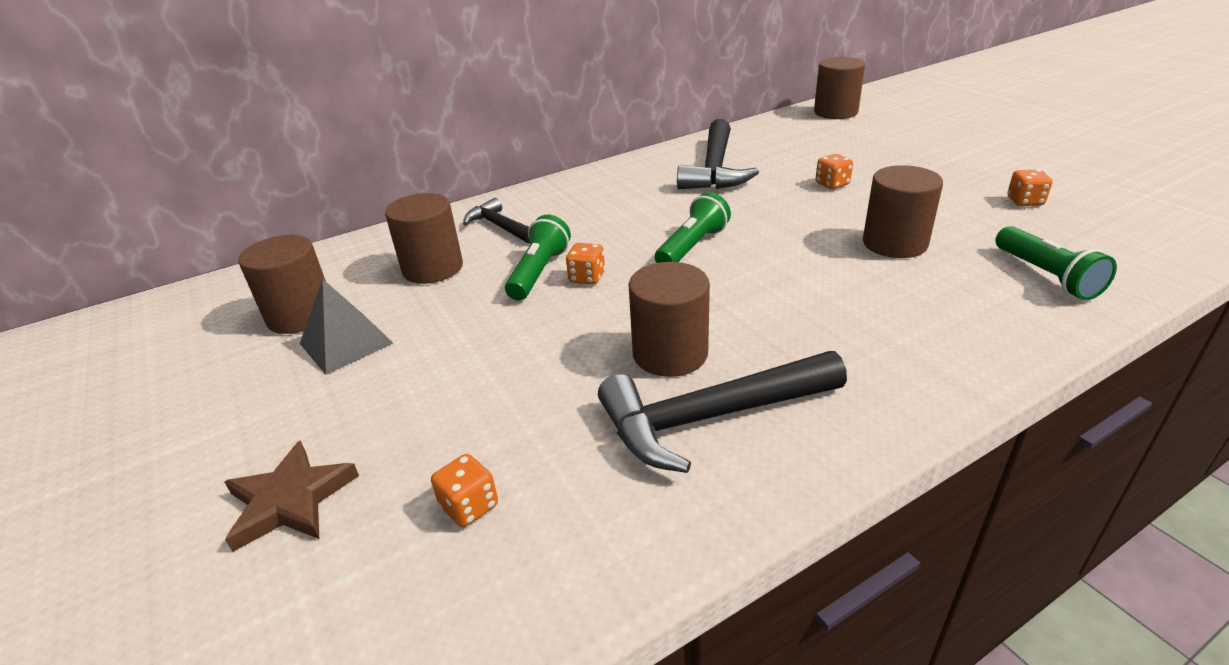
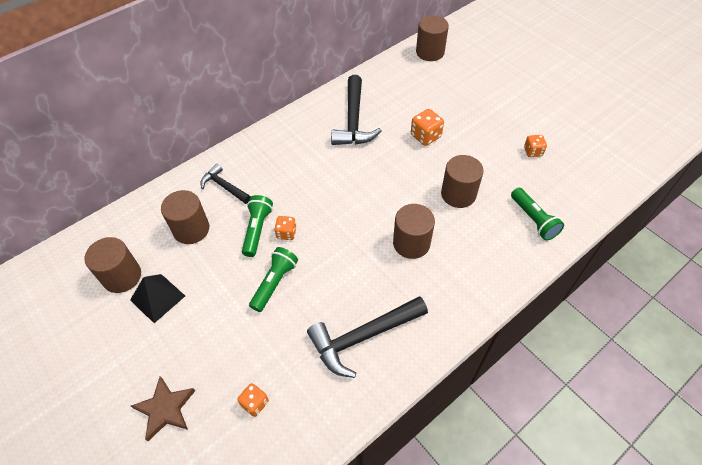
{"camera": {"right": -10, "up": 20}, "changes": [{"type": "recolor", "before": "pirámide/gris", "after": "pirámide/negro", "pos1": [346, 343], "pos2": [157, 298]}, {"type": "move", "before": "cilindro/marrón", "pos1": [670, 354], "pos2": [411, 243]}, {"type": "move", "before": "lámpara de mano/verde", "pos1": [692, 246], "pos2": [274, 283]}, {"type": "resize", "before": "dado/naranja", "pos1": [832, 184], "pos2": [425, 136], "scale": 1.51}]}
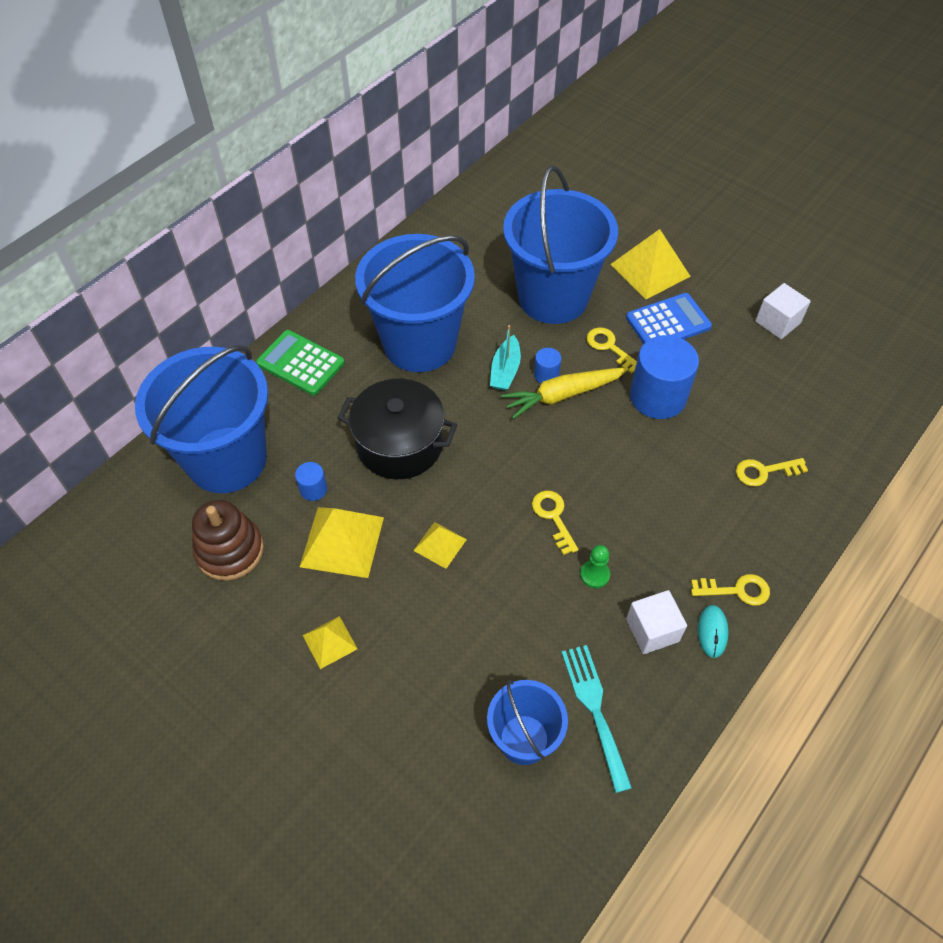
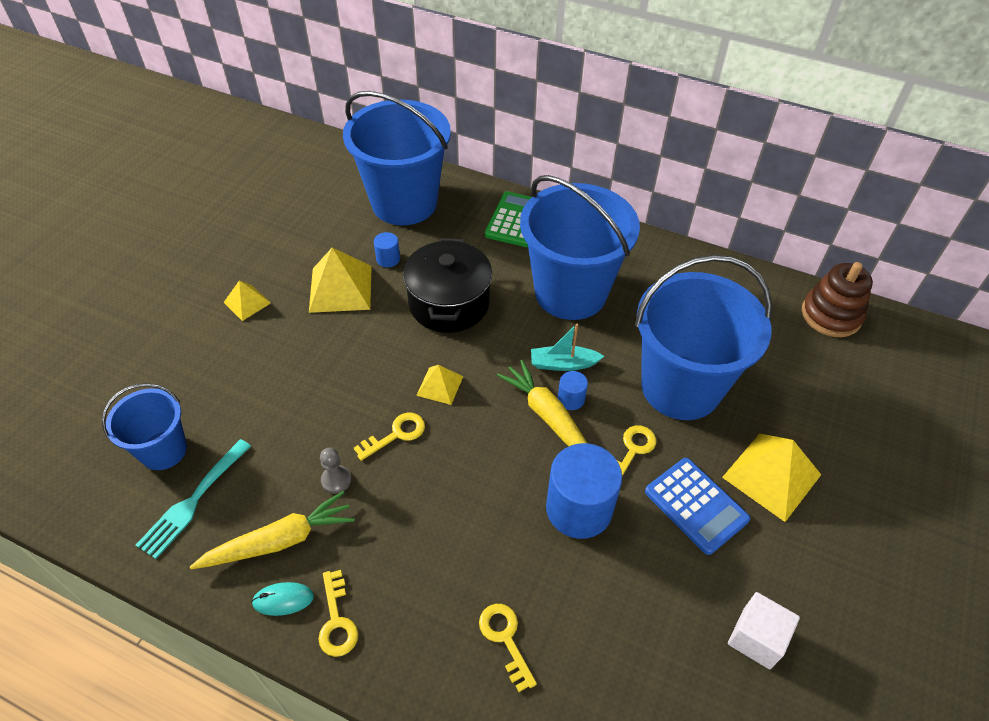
{"camera": {"right": 75, "up": -5}, "changes": [{"type": "move", "before": "juguete apilable/marrón", "pos1": [230, 550], "pos2": [831, 315]}, {"type": "move", "before": "pirámide/amarillo", "pos1": [440, 545], "pos2": [440, 385]}, {"type": "rotate", "before": "tenedor/turquesa", "pos1": [595, 709], "pos2": [193, 501], "turn": 150}, {"type": "recolor", "before": "peón/verde", "after": "peón/gris", "pos1": [594, 575], "pos2": [336, 480]}, {"type": "replace", "before": "cubo/blanco", "after": "zanahoria/amarillo", "pos1": [652, 630], "pos2": [279, 541]}]}
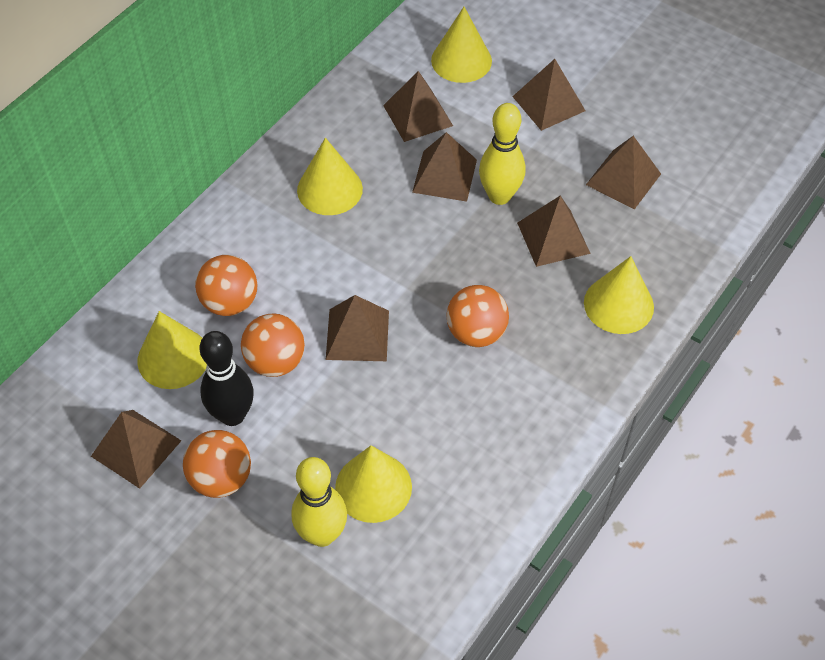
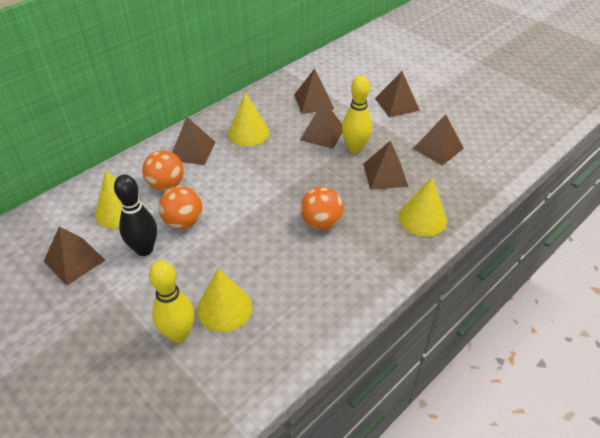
{"camera": {"right": 10, "up": -10}, "changes": [{"type": "delete", "before": "pelota/naranja", "pos1": [221, 478]}, {"type": "move", "before": "pirámide/marrón", "pos1": [357, 334], "pos2": [192, 150]}, {"type": "delete", "before": "cono/amarillo", "pos1": [461, 60]}]}
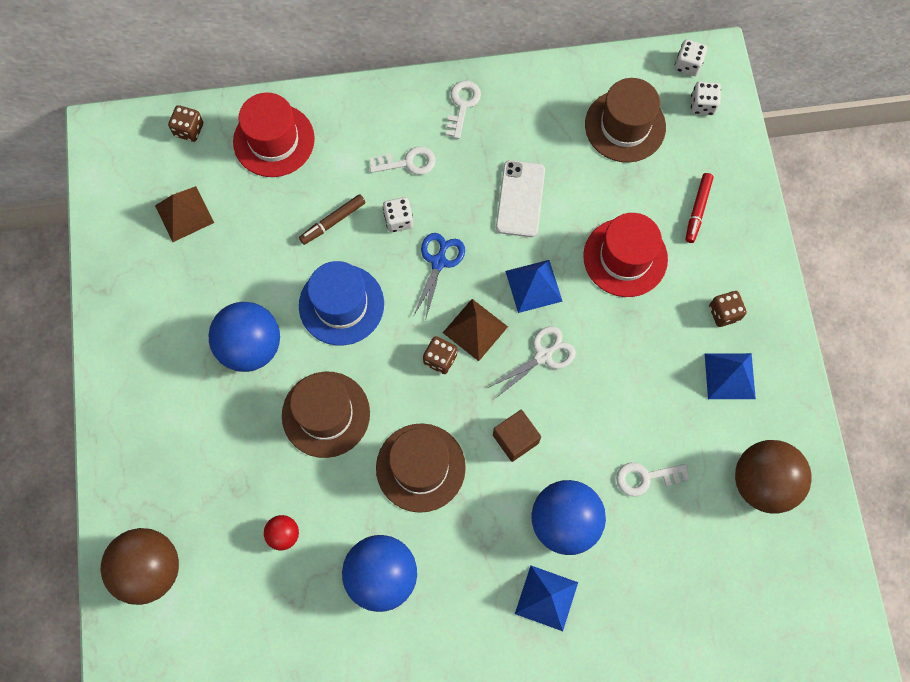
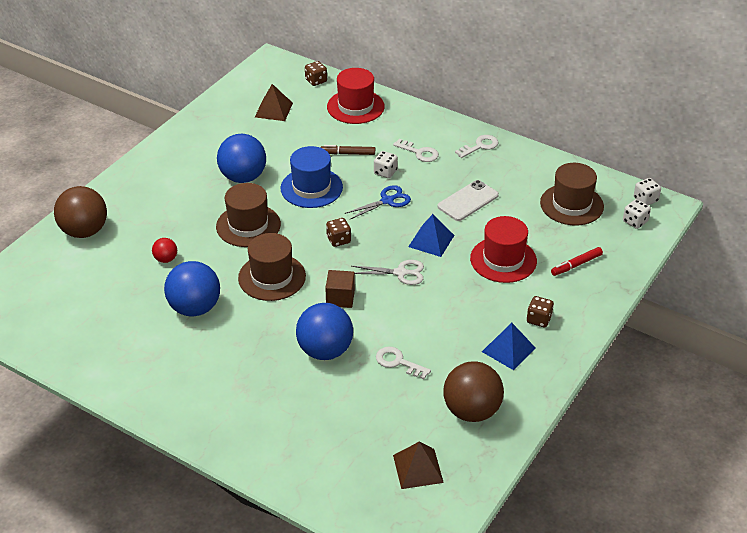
{"camera": {"right": 40, "up": -30}, "changes": [{"type": "move", "before": "pirámide/marrón", "pos1": [475, 329], "pos2": [418, 468]}, {"type": "delete", "before": "pirámide/azul", "pos1": [546, 598]}]}
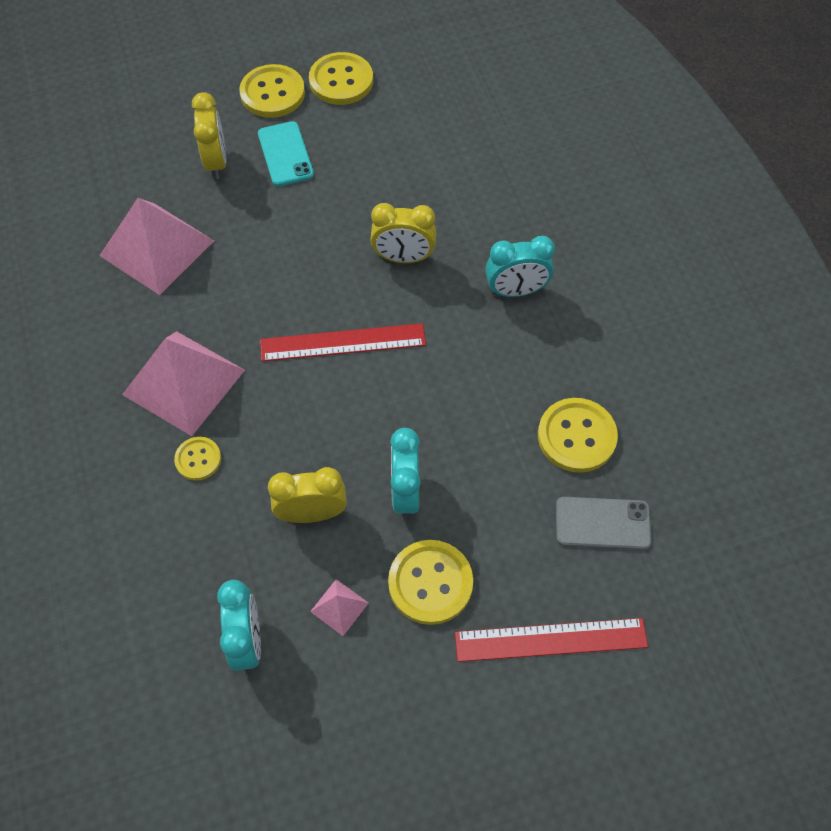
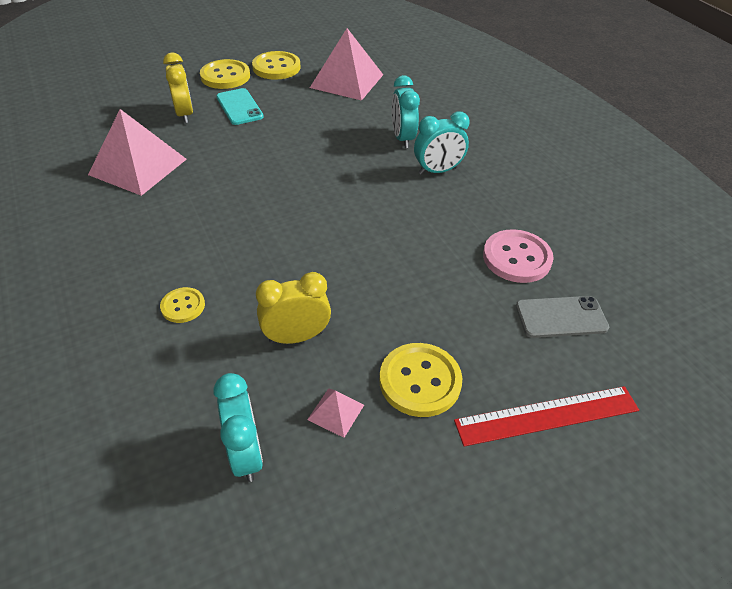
{"camera": {"right": -10, "up": -15}, "changes": [{"type": "move", "before": "pirámide/rosa", "pos1": [183, 382], "pos2": [347, 81]}, {"type": "delete", "before": "regla/rojo", "pos1": [343, 342]}, {"type": "delete", "before": "despertador/amarillo", "pos1": [403, 258]}, {"type": "move", "before": "despertador/turquesa", "pos1": [405, 492], "pos2": [402, 138]}, {"type": "recolor", "before": "botón/amarillo", "after": "botón/rosa", "pos1": [576, 436], "pos2": [516, 258]}]}
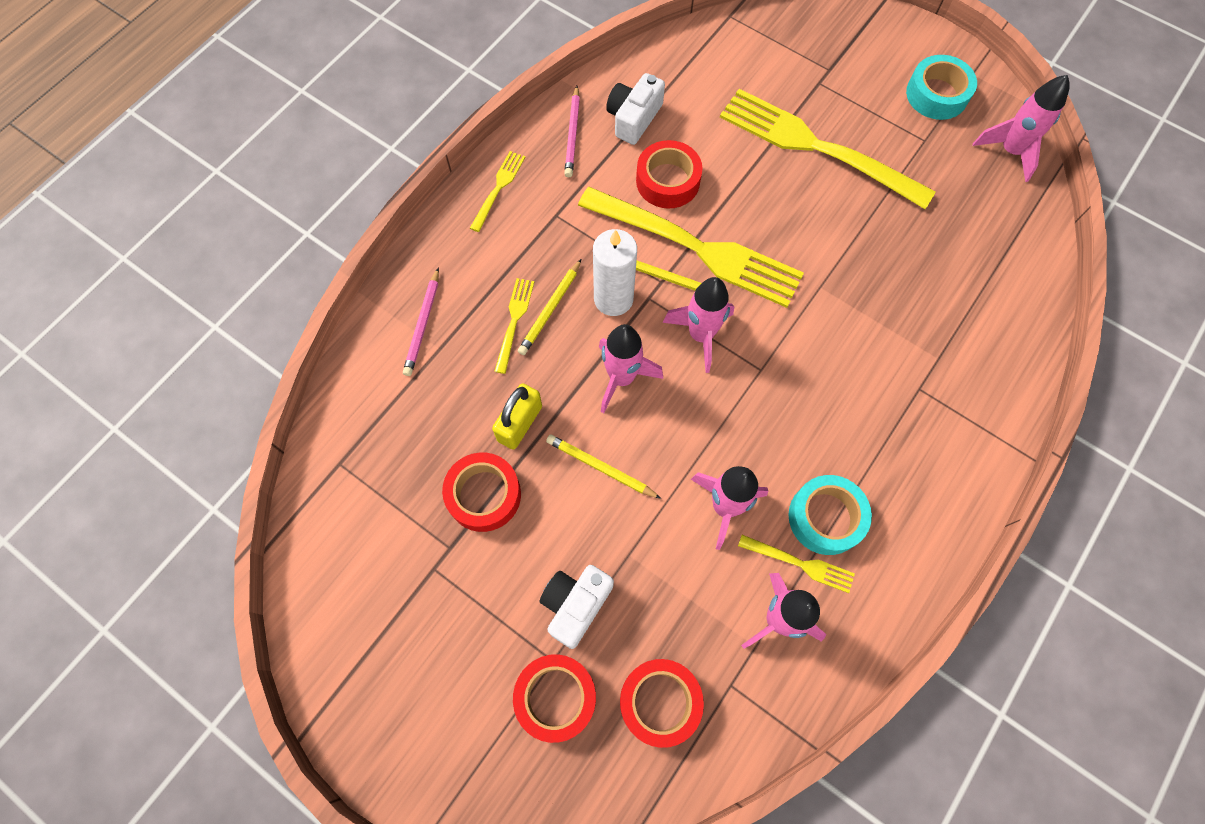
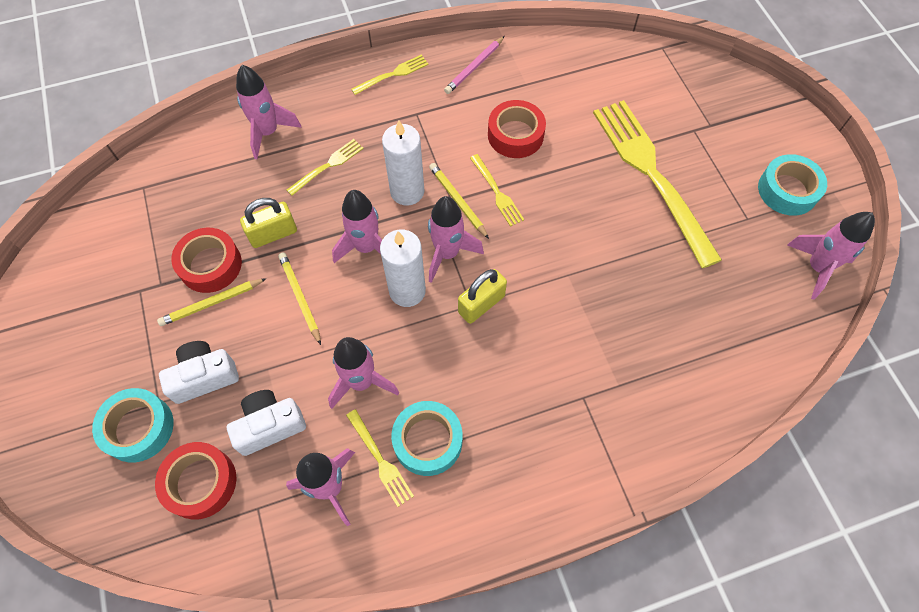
{"camera": {"right": 35, "up": -5}, "changes": [{"type": "replace", "before": "lápiz/rosa", "after": "cohete/rosa", "pos1": [423, 324], "pos2": [268, 133]}, {"type": "recolor", "before": "cinta adhesiva/rojo", "after": "cinta adhesiva/turquesa", "pos1": [555, 697], "pos2": [138, 428]}, {"type": "move", "before": "lápiz/amarillo", "pos1": [550, 309], "pos2": [211, 303]}, {"type": "resize", "before": "tenedor/amarillo", "pos1": [696, 248], "pos2": [497, 192], "scale": 0.43}, {"type": "move", "before": "cámara/blanco", "pos1": [633, 118], "pos2": [269, 426]}, {"type": "insert", "after": "vela/blanco", "pos2": [407, 291]}, {"type": "insert", "after": "candado/amarillo", "pos2": [481, 304]}]}
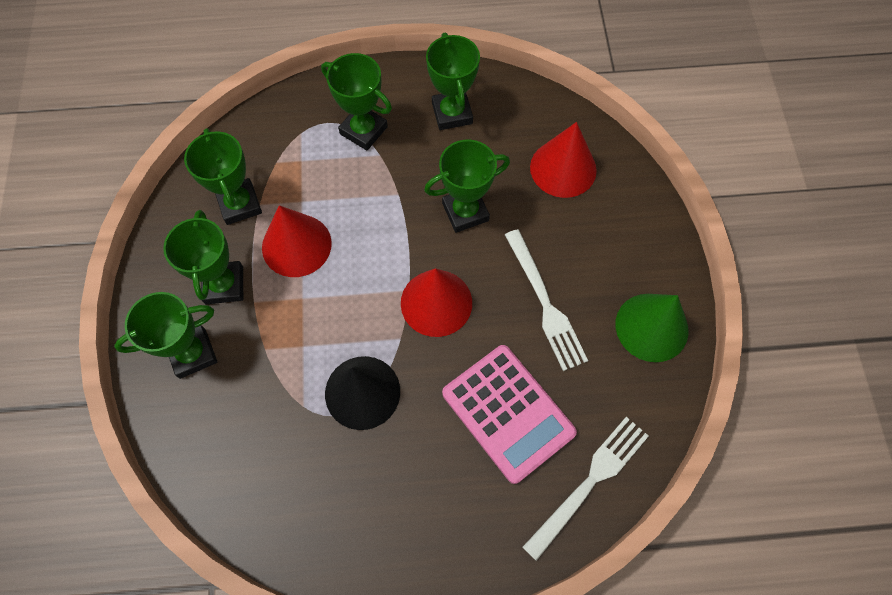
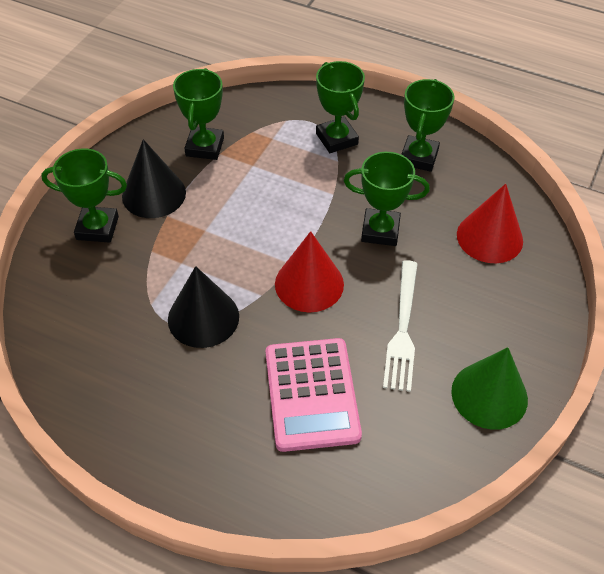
{"camera": {"right": 30, "up": -15}, "changes": [{"type": "replace", "before": "trofeo/verde", "after": "cono/negro", "pos1": [224, 285], "pos2": [154, 194]}, {"type": "delete", "before": "cono/rojo", "pos1": [296, 245]}, {"type": "delete", "before": "tenedor/blanco", "pos1": [589, 482]}]}
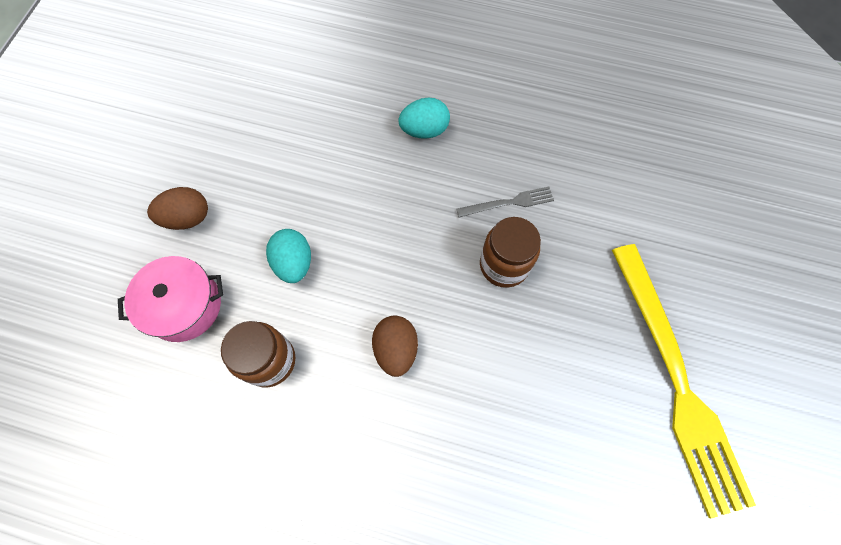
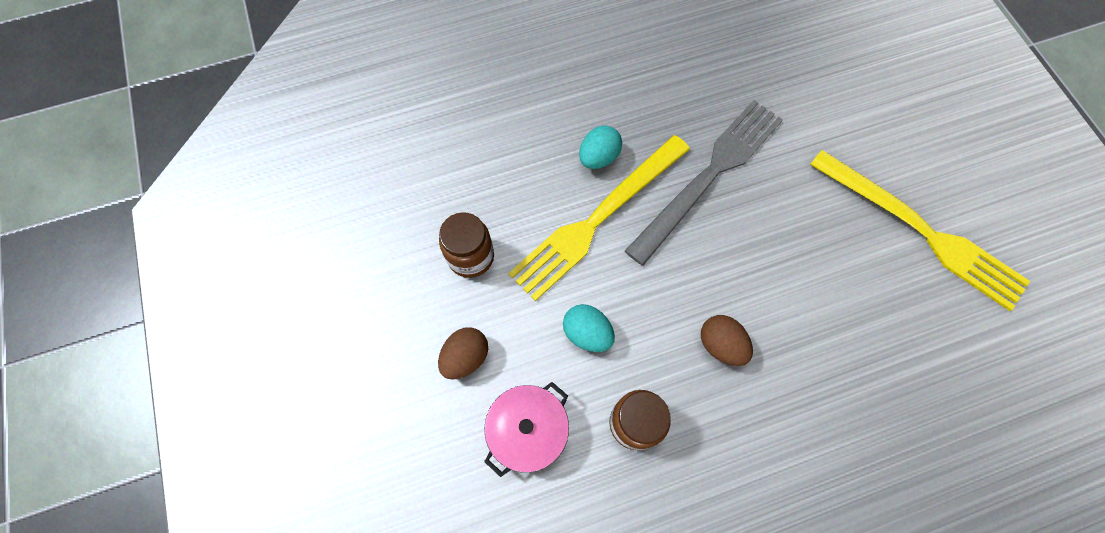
{"camera": {"right": -35, "up": 0}, "changes": [{"type": "resize", "before": "tenedor/gris", "pos1": [508, 203], "pos2": [709, 175], "scale": 2.44}, {"type": "move", "before": "tarro/marrón", "pos1": [504, 265], "pos2": [471, 257]}, {"type": "insert", "after": "tenedor/amarillo", "pos2": [597, 219]}]}
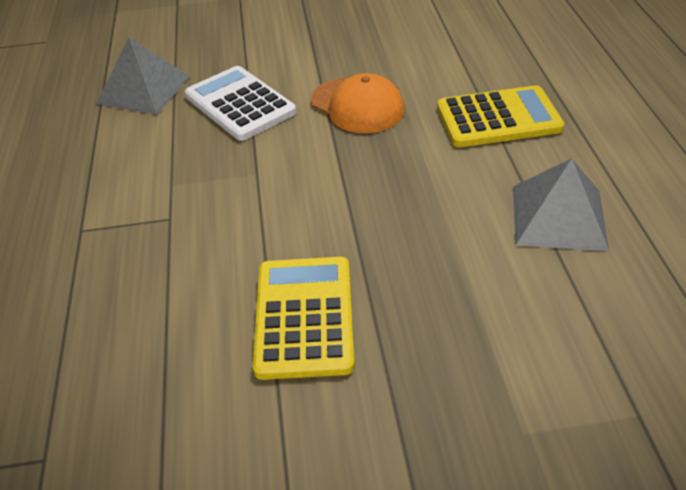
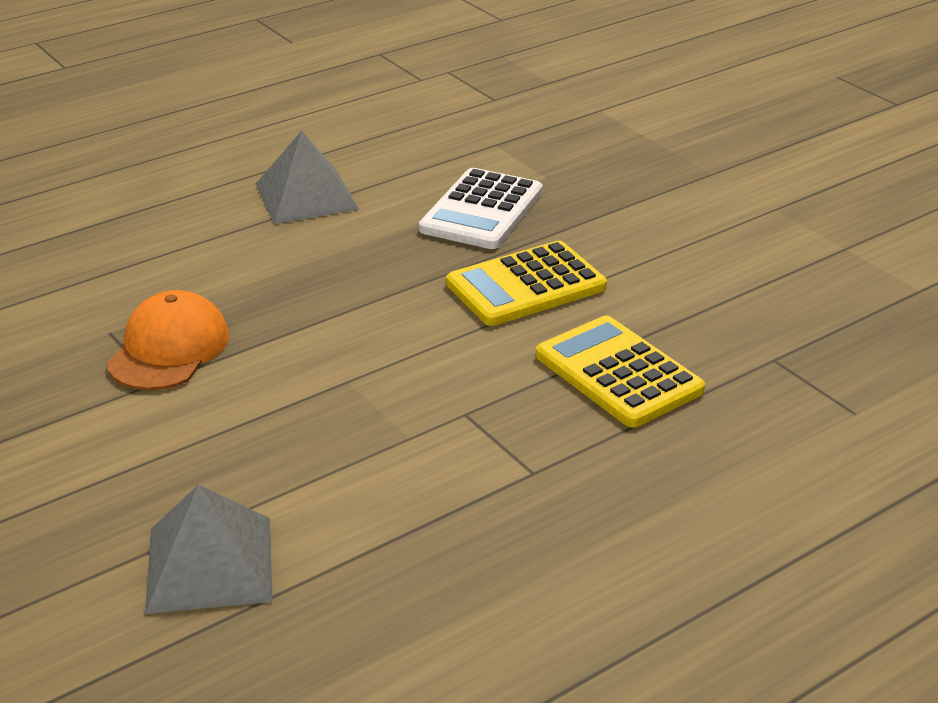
{"camera": {"right": -120, "up": -10}, "changes": [{"type": "move", "before": "calculadora/blanco", "pos1": [240, 104], "pos2": [481, 211]}, {"type": "move", "before": "calculadora/amarillo", "pos1": [498, 118], "pos2": [618, 373]}]}
